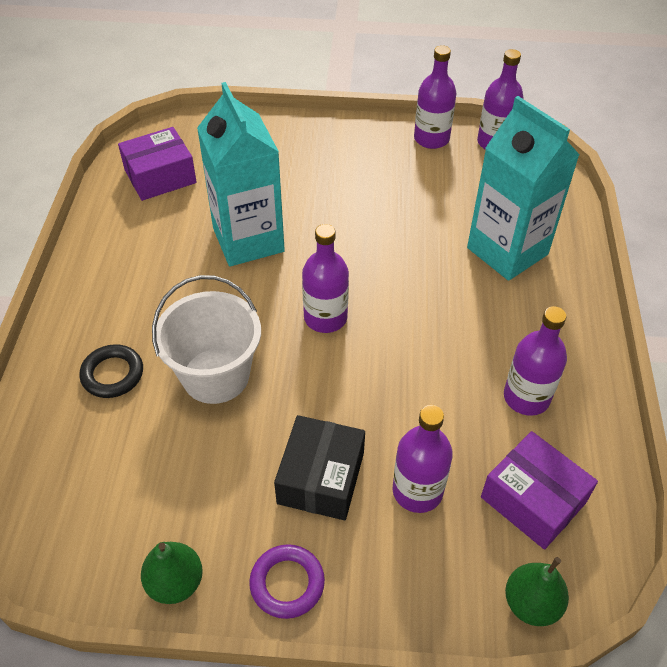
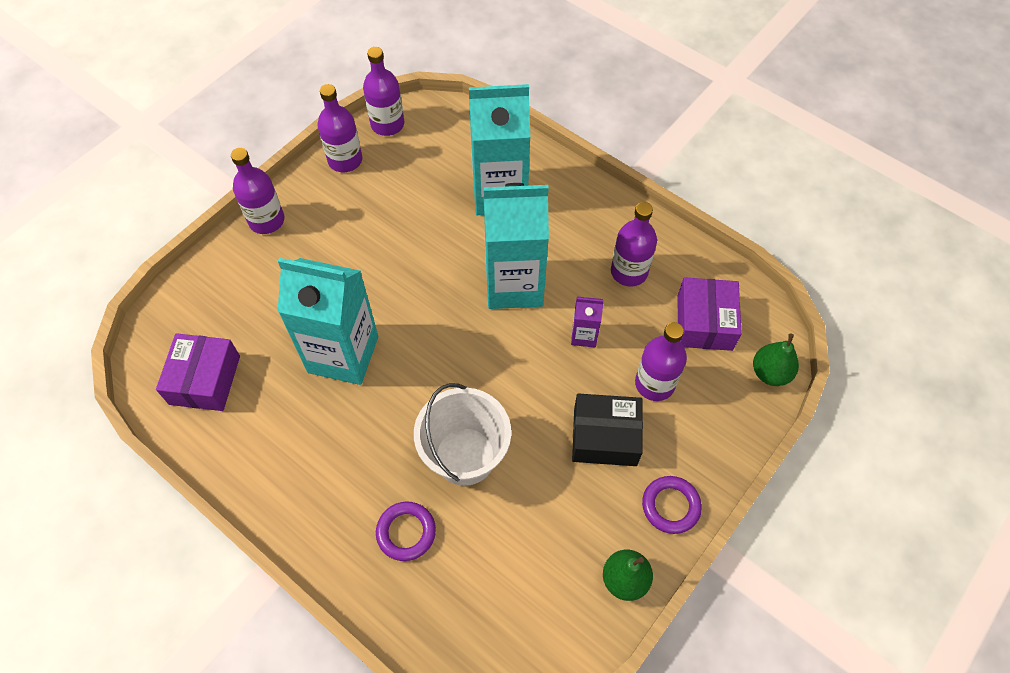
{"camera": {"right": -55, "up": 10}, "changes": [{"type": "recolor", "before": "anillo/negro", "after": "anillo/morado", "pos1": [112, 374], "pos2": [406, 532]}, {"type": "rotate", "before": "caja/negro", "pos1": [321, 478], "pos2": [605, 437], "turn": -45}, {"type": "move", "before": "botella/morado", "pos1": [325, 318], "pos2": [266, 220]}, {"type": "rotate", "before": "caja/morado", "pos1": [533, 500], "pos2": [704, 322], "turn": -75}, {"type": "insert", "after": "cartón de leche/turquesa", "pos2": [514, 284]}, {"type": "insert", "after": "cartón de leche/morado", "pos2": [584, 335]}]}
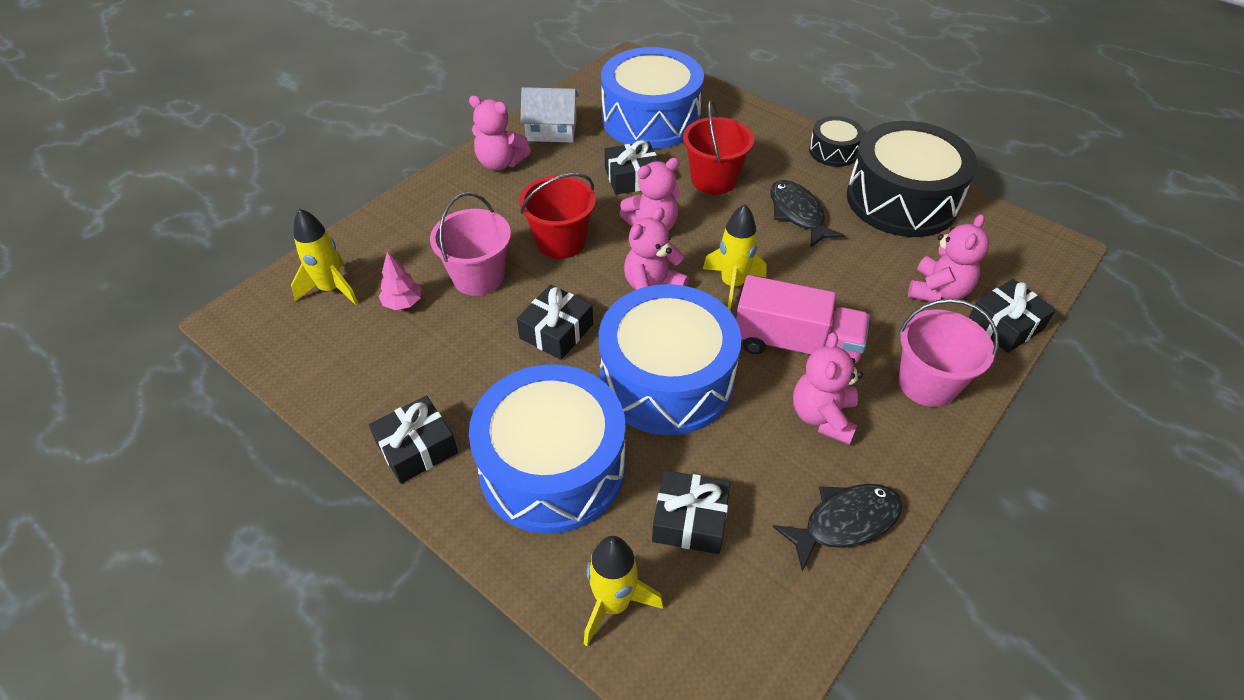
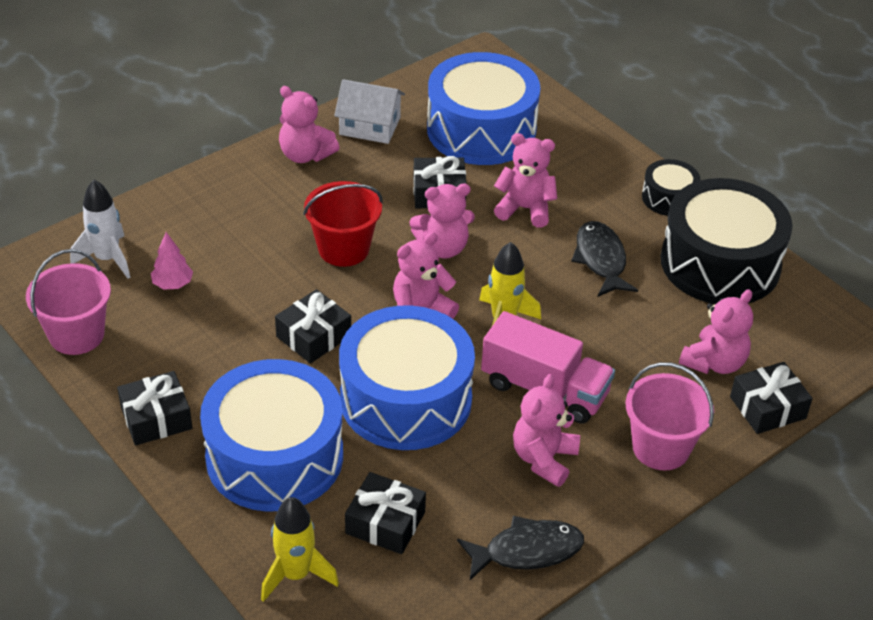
{"camera": {"right": 10, "up": -5}, "changes": [{"type": "recolor", "before": "cohete/amarillo", "after": "cohete/blanco", "pos1": [331, 289], "pos2": [107, 259]}, {"type": "move", "before": "balde/rosa", "pos1": [478, 277], "pos2": [76, 335]}, {"type": "replace", "before": "balde/rojo", "after": "osito/rosa", "pos1": [713, 180], "pos2": [525, 209]}]}
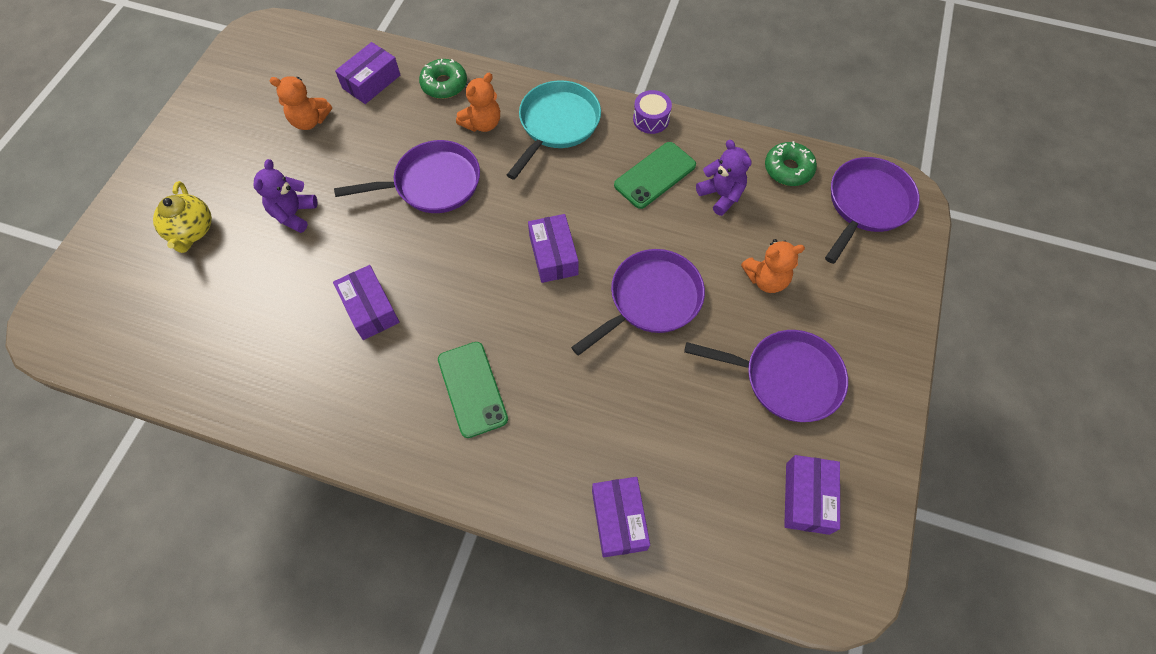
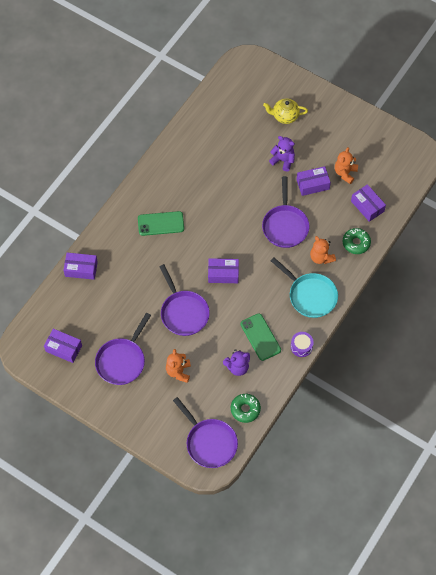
{"camera": {"right": 105, "up": 0}, "changes": [{"type": "move", "before": "caja/morado", "pos1": [370, 308], "pos2": [312, 184]}]}
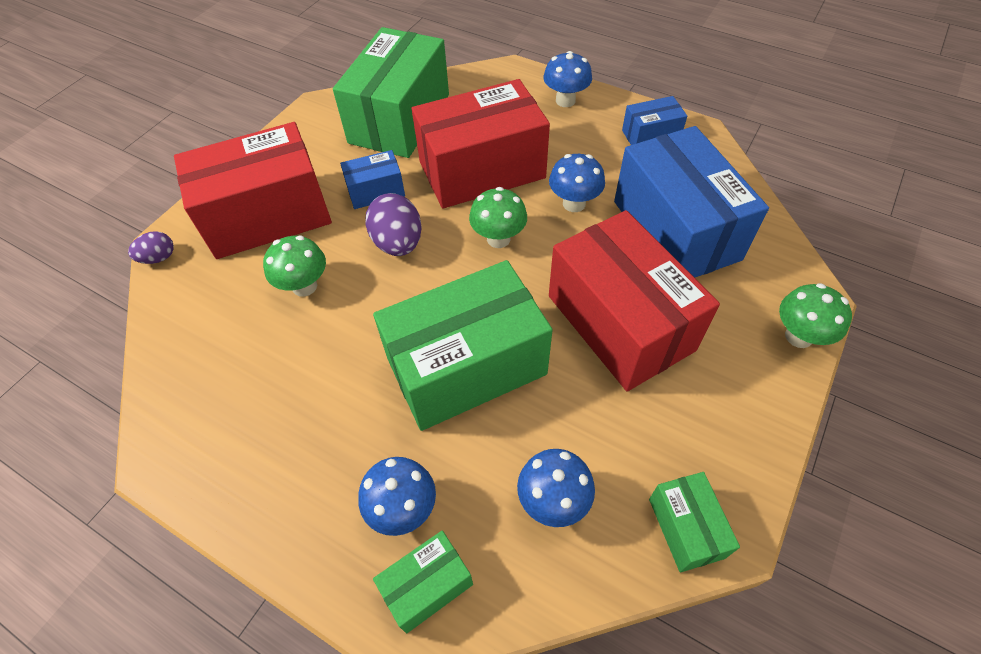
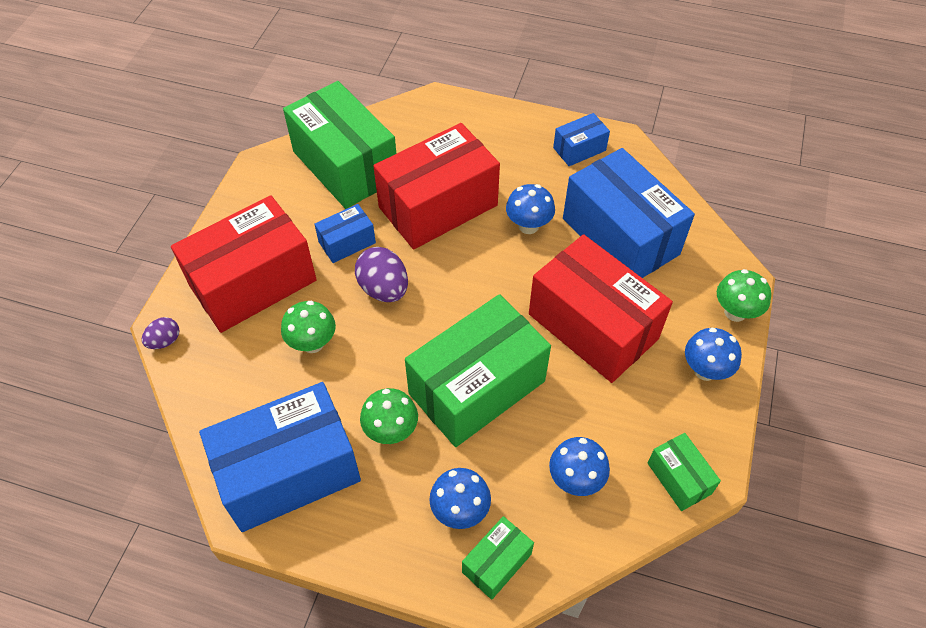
{"camera": {"right": -15, "up": 0}, "changes": [{"type": "rotate", "before": "caja/verde", "pos1": [399, 118], "pos2": [345, 165], "turn": -45}, {"type": "move", "before": "seta/verde", "pos1": [498, 239], "pos2": [391, 431]}, {"type": "move", "before": "seta/azul", "pos1": [565, 100], "pos2": [705, 370]}, {"type": "insert", "after": "caja/azul", "pos2": [289, 471]}]}
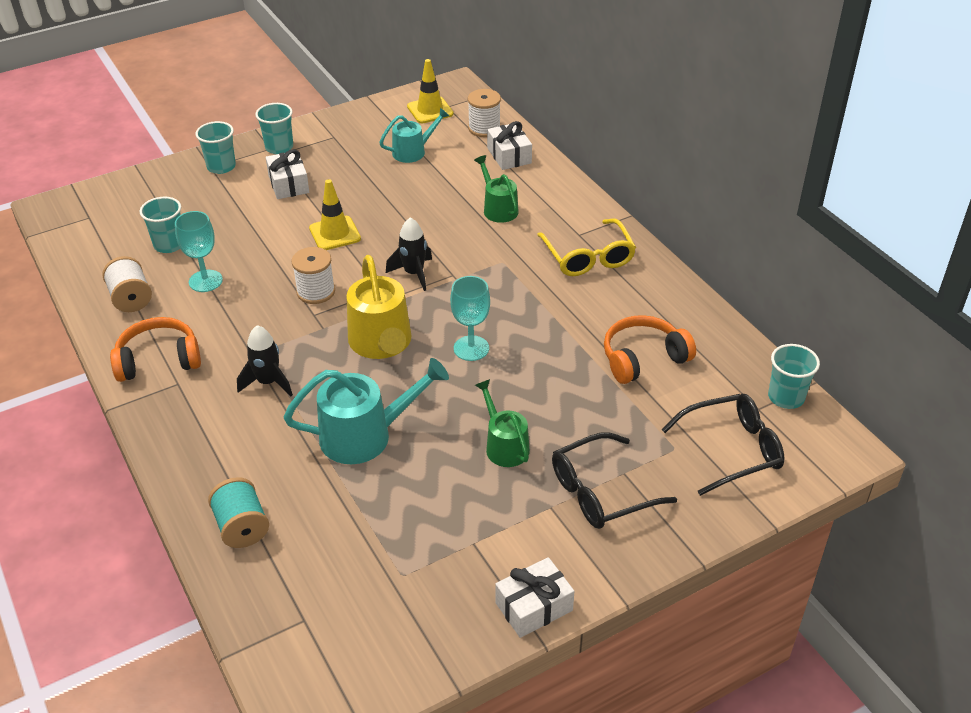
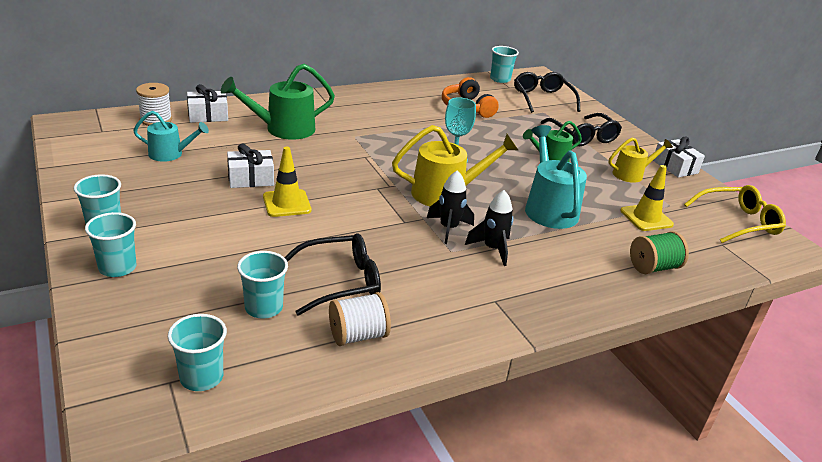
{"camera": {"right": -90, "up": -10}, "changes": [{"type": "delete", "before": "auriculares/naranja", "pos1": [158, 360]}, {"type": "replace", "before": "copa/turquesa", "after": "gafas/negro", "pos1": [205, 281], "pos2": [339, 282]}, {"type": "recolor", "before": "carrete/turquesa", "after": "carrete/verde", "pos1": [242, 527], "pos2": [653, 267]}, {"type": "move", "before": "regalo/blanco", "pos1": [288, 184], "pos2": [251, 178]}, {"type": "delete", "before": "carrete/blanco", "pos1": [316, 291]}, {"type": "rotate", "before": "regadera/turquesa", "pos1": [413, 151], "pos2": [170, 154], "turn": 120}, {"type": "move", "before": "cohete/negro", "pos1": [414, 273], "pos2": [448, 228]}, {"type": "move", "before": "cono de tráfico/amarillo", "pos1": [430, 110], "pos2": [646, 218]}, {"type": "resize", "before": "regadera/verde", "pos1": [498, 208], "pos2": [283, 129], "scale": 1.62}, {"type": "move", "before": "gafas/amarillo", "pos1": [588, 257], "pos2": [737, 222]}, {"type": "insert", "after": "vaso/turquesa", "pos2": [201, 377]}, {"type": "insert", "after": "regadera/amarillo", "pos2": [631, 174]}]}
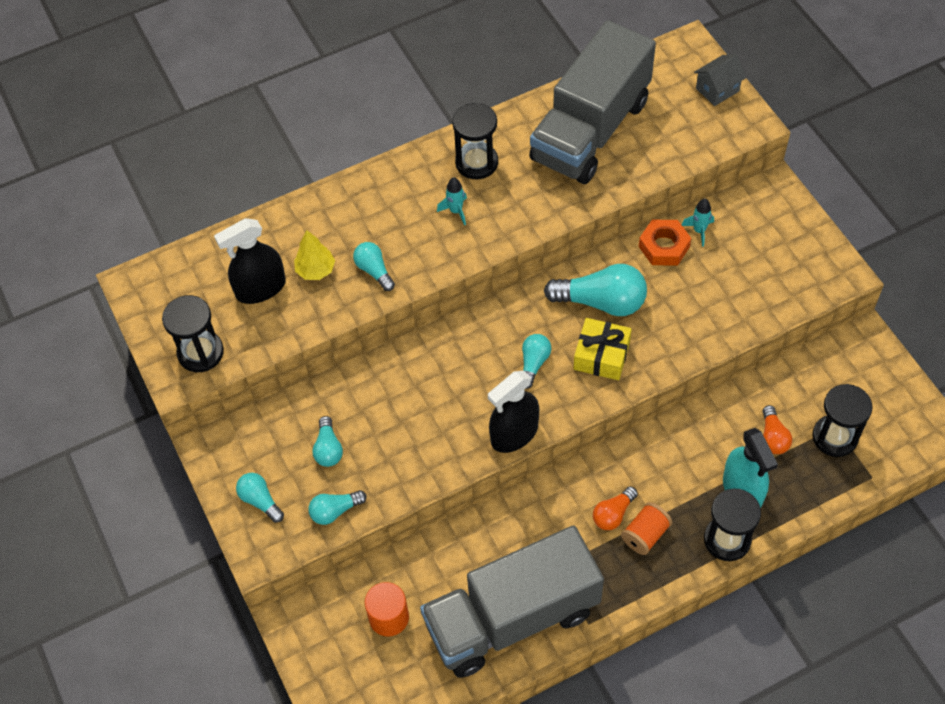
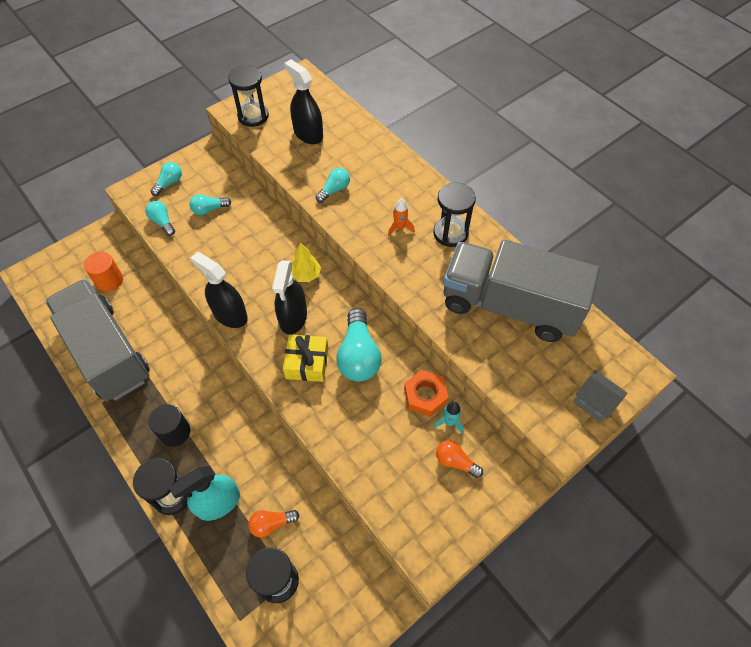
{"camera": {"right": 75, "up": 0}, "changes": [{"type": "move", "before": "árbol/amarillo", "pos1": [315, 270], "pos2": [306, 275]}, {"type": "recolor", "before": "cohete/turquesa", "after": "cohete/naranja", "pos1": [456, 211], "pos2": [399, 228]}, {"type": "replace", "before": "bombilla/turquesa", "after": "pulverizador/negro", "pos1": [534, 363], "pos2": [293, 317]}, {"type": "move", "before": "bombilla/naranja", "pos1": [613, 514], "pos2": [455, 462]}, {"type": "replace", "before": "carrete/naranja", "after": "cilindro/negro", "pos1": [645, 535], "pos2": [175, 432]}]}
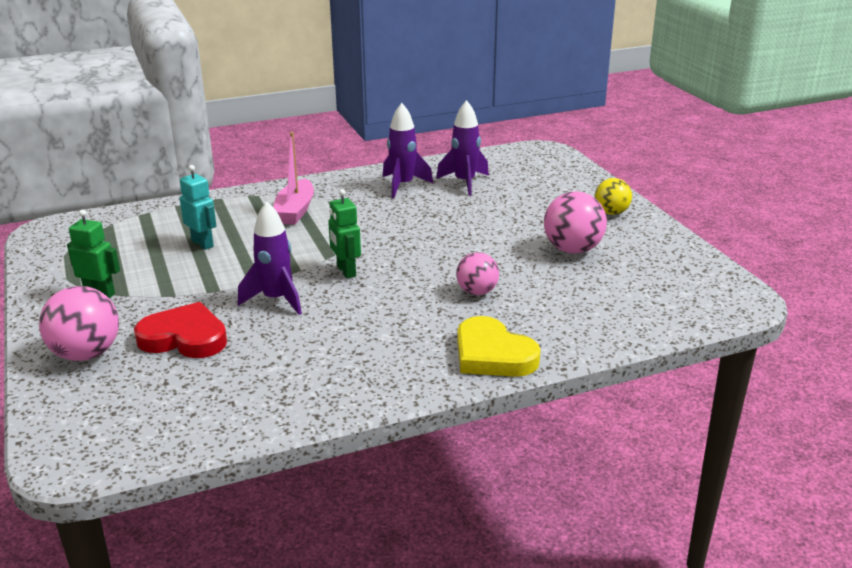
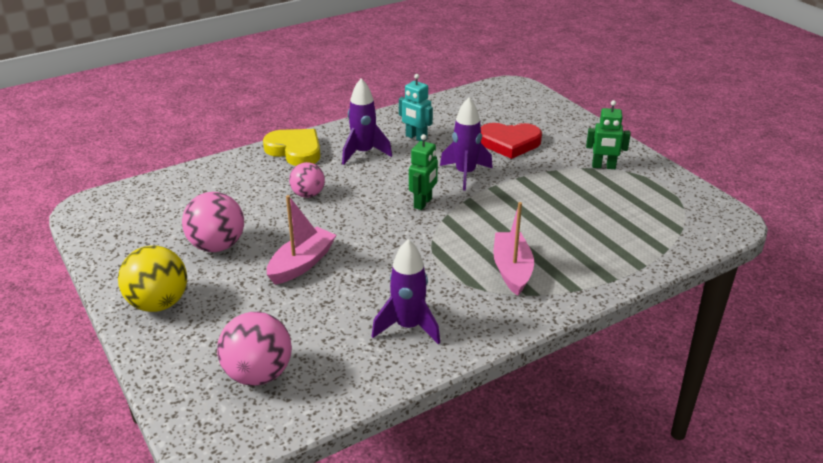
{"camera": {"right": 170, "up": 5}, "changes": [{"type": "move", "before": "pelota/rosa", "pos1": [86, 354], "pos2": [258, 374]}, {"type": "move", "before": "robot/turquesa", "pos1": [203, 243], "pos2": [416, 137]}, {"type": "rotate", "before": "robot/verde", "pos1": [346, 271], "pos2": [423, 203], "turn": 60}, {"type": "move", "before": "cohete/morado", "pos1": [464, 182], "pos2": [363, 153]}, {"type": "resize", "before": "pelota/amarillo", "pos1": [611, 213], "pos2": [158, 304], "scale": 1.56}, {"type": "insert", "after": "barco/rosa", "pos2": [301, 264]}]}
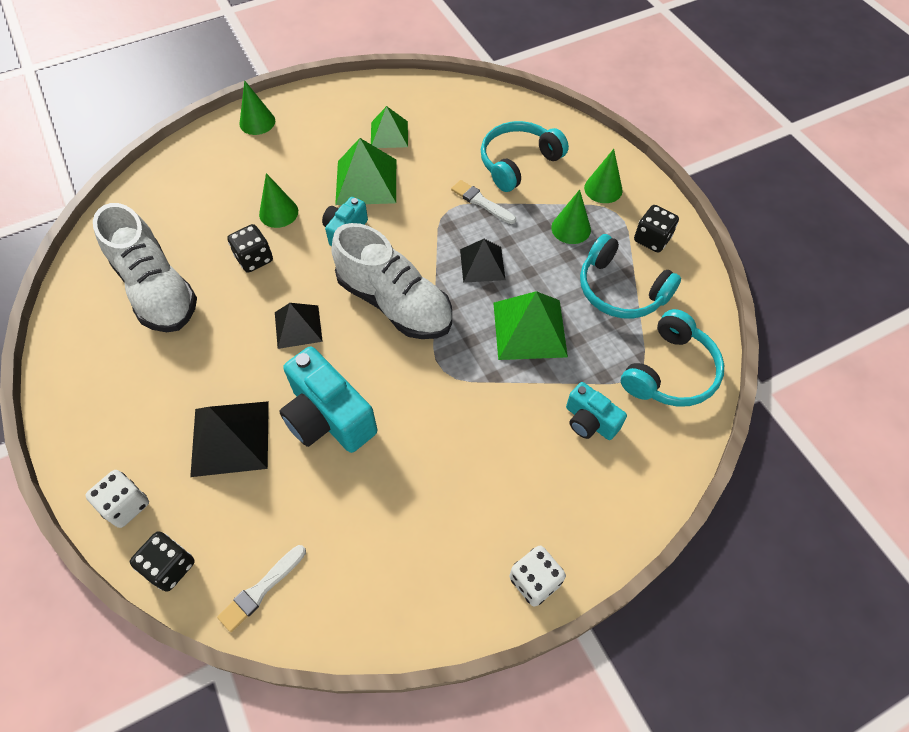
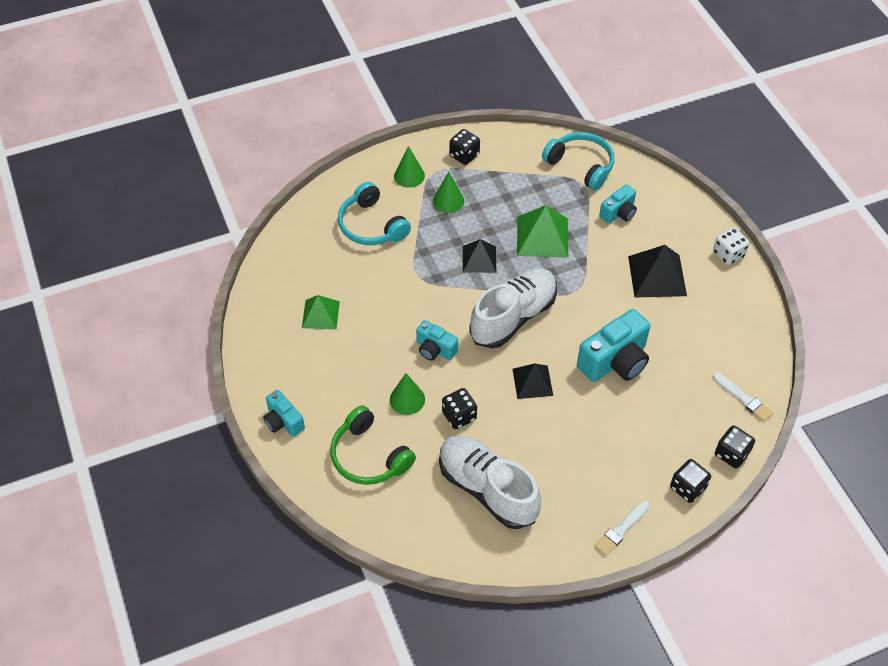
{"camera": {"right": -85, "up": -5}, "changes": [{"type": "recolor", "before": "dado/blanco", "after": "dado/negro", "pos1": [126, 505], "pos2": [687, 488]}, {"type": "rotate", "before": "zapato/blanco", "pos1": [157, 289], "pos2": [487, 489], "turn": -105}, {"type": "move", "before": "pirámide/negro", "pos1": [230, 438], "pos2": [657, 275]}, {"type": "replace", "before": "cono/verde", "after": "cámara/turquesa", "pos1": [257, 122], "pos2": [283, 421]}, {"type": "delete", "before": "pirámide/verde", "pos1": [366, 181]}, {"type": "move", "before": "pincel/blanco", "pos1": [481, 202], "pos2": [621, 529]}, {"type": "delete", "before": "auriculares/turquesa", "pos1": [620, 290]}, {"type": "insert", "after": "auriculares/verde", "pos2": [369, 456]}]}
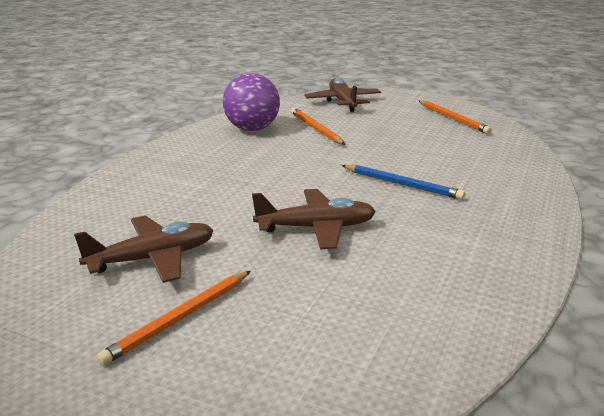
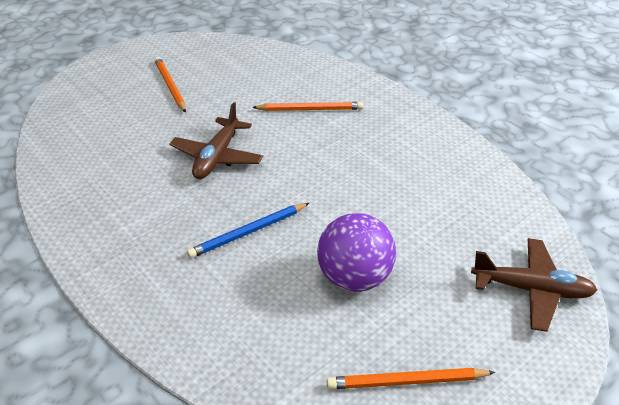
{"camera": {"right": 115, "up": 15}, "changes": [{"type": "delete", "before": "avión/marrón", "pos1": [152, 258]}, {"type": "move", "before": "pelota/morado", "pos1": [252, 129], "pos2": [354, 278]}, {"type": "move", "before": "lápiz/naranja", "pos1": [316, 129], "pos2": [310, 109]}]}
